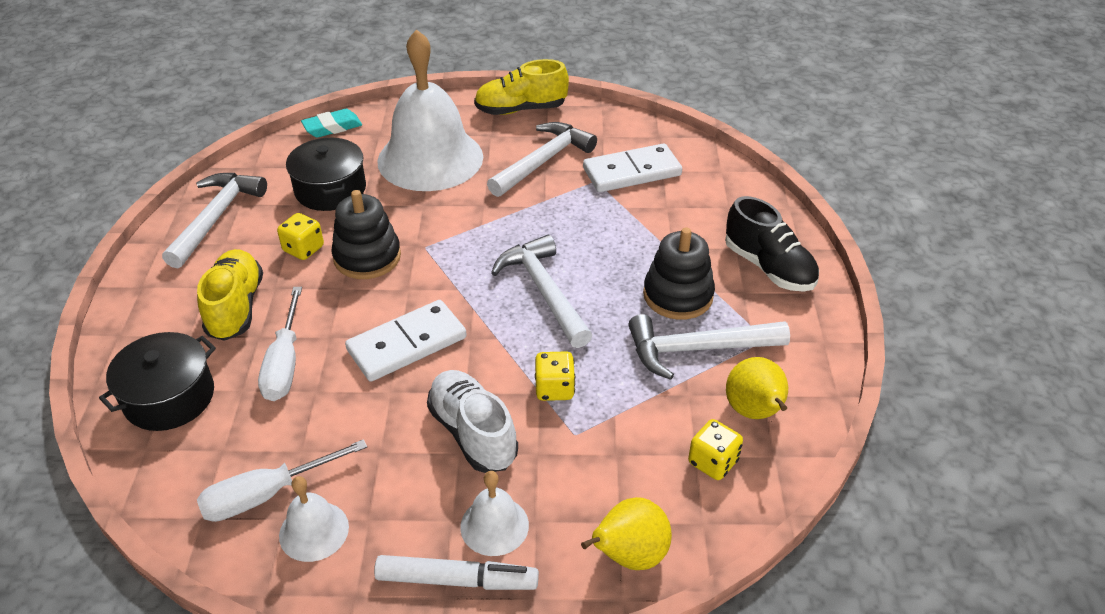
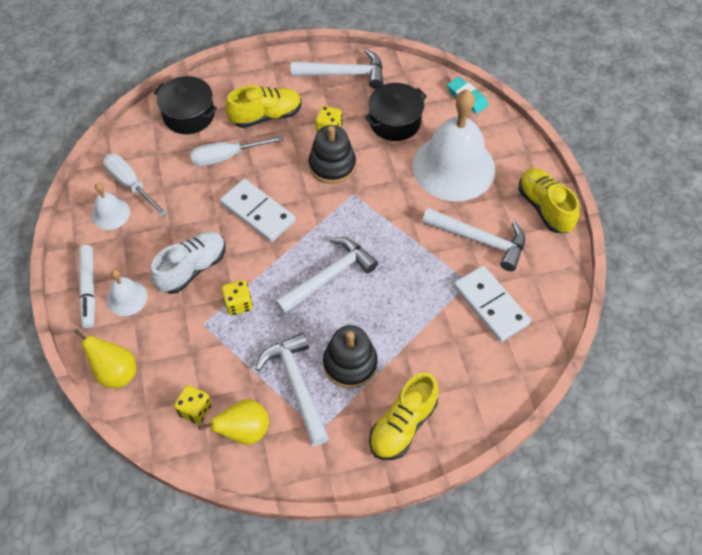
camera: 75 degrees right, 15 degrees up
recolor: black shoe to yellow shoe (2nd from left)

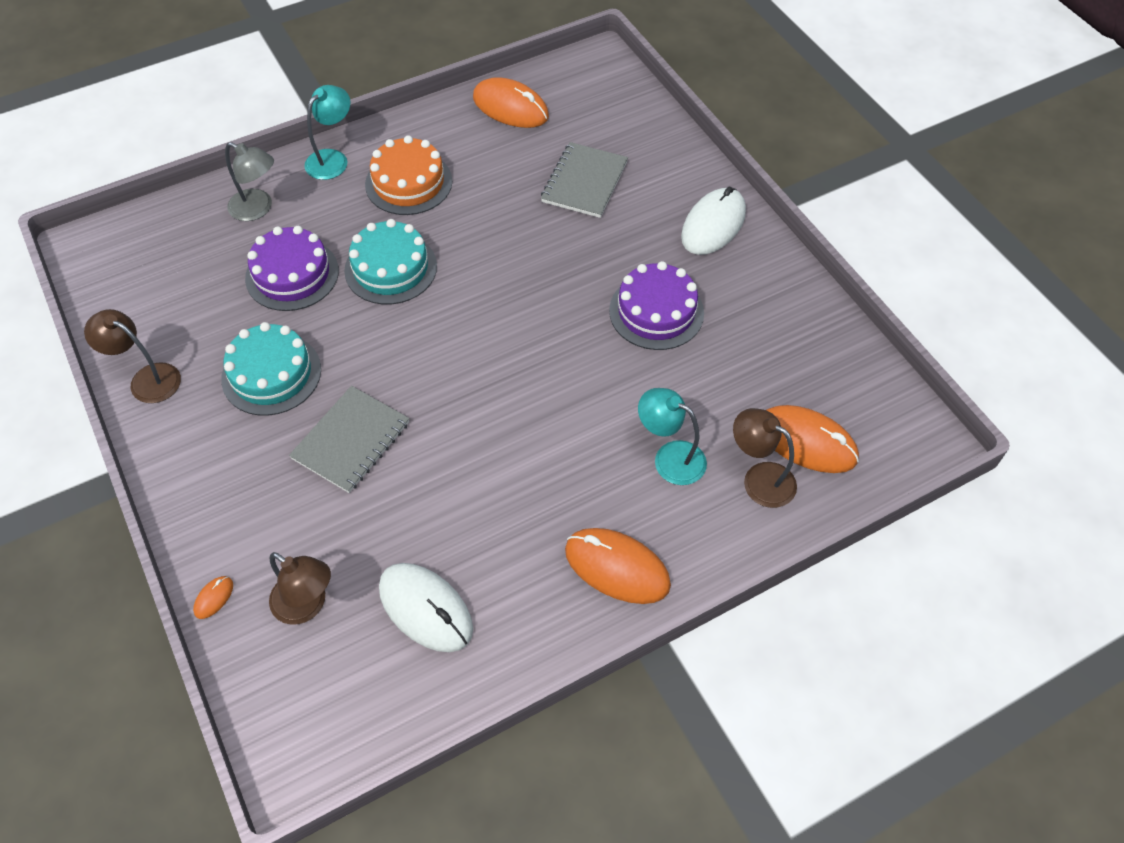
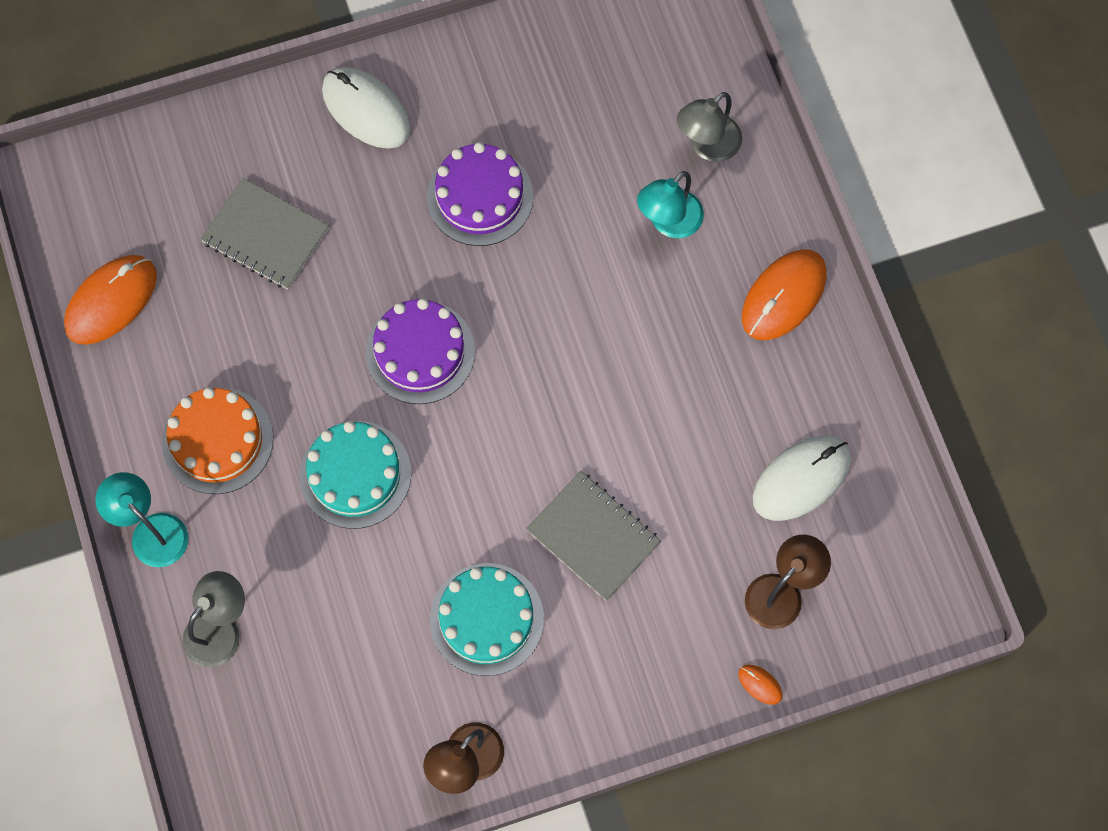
camera: 80 degrees left, 15 degrees up
delete: orange mouse (4th from left)
move: purple cake (1st from left)
recolor: brown lamp (3rd from left) to grey lamp (2nd from left)

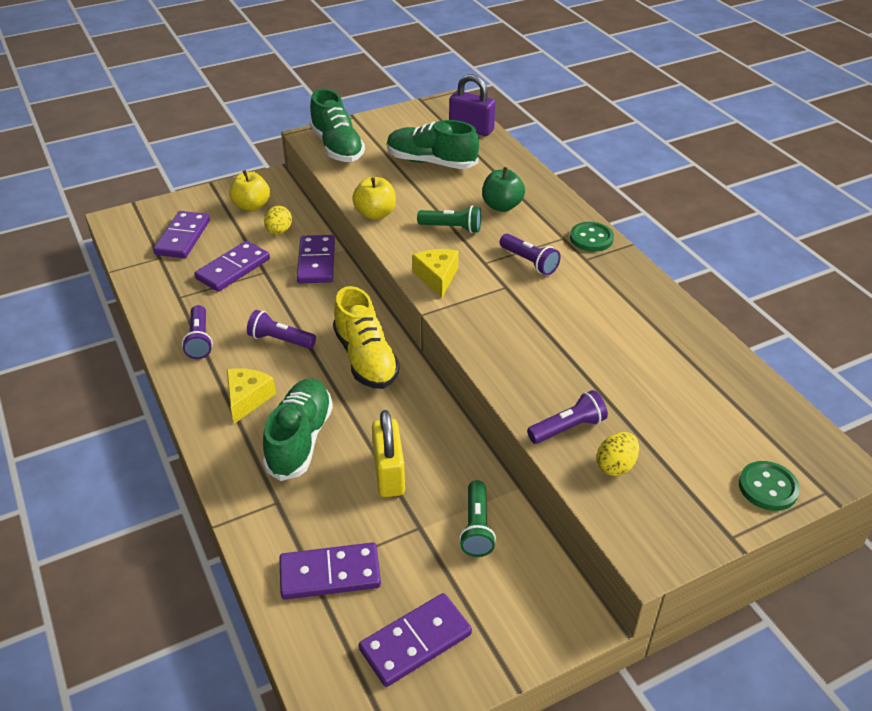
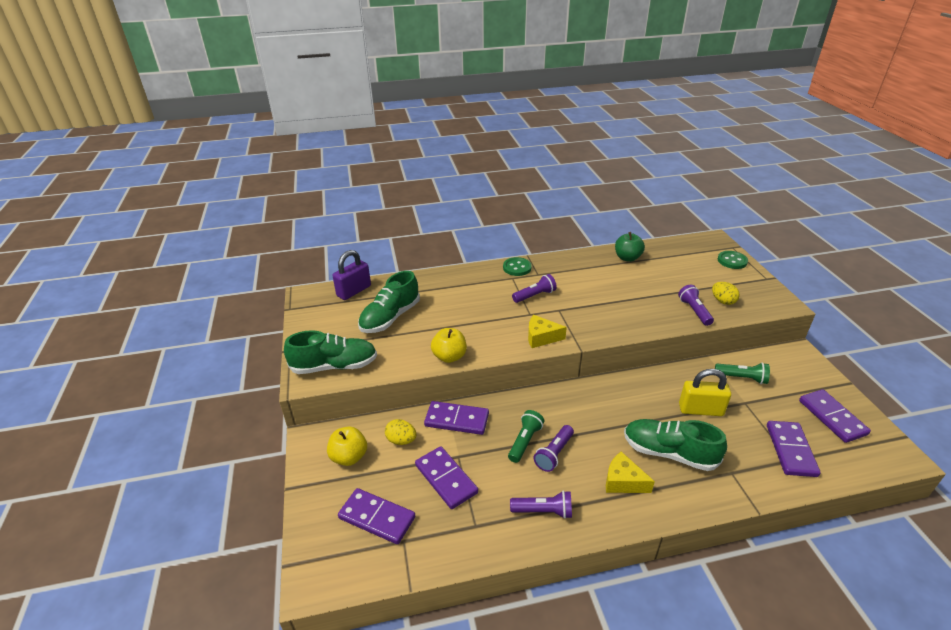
camera: 75 degrees left, 5 degrees down
delete: yellow shoe
move: green apple; green flashlight (1st from left)

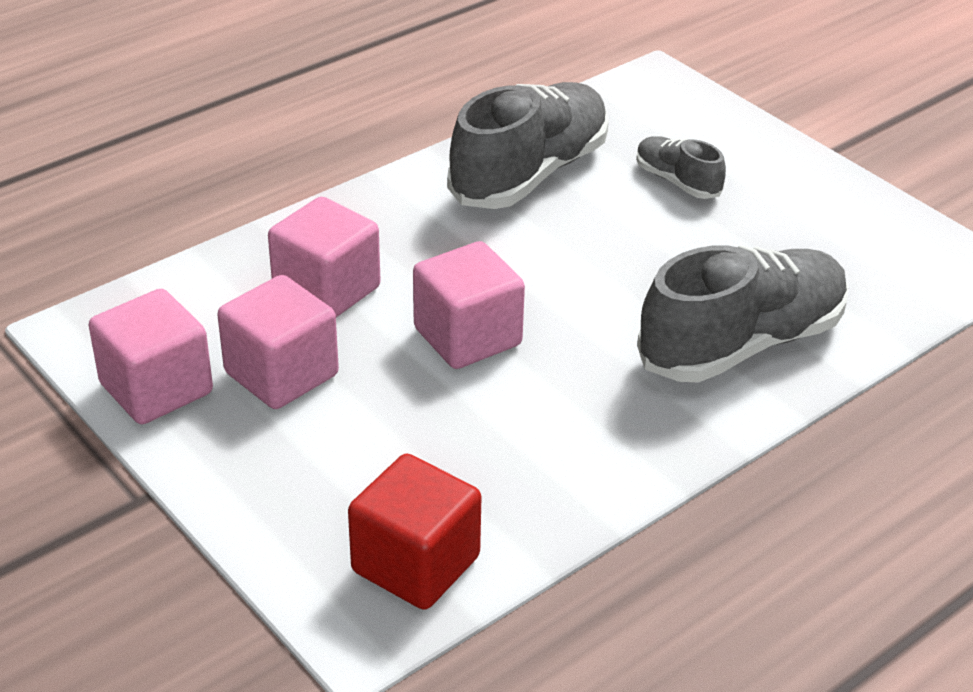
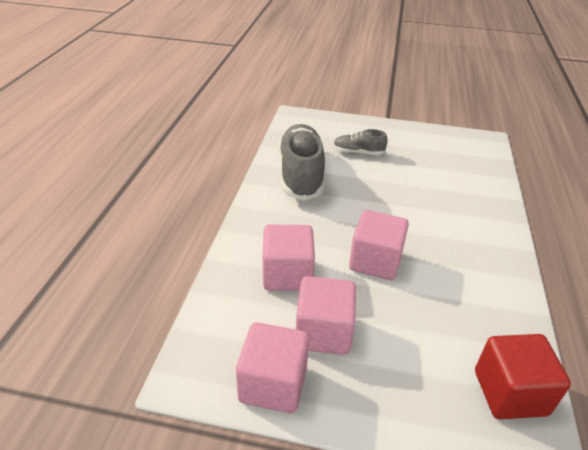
camera: 40 degrees left, 0 degrees up
delete: grey shoe (3rd from left)

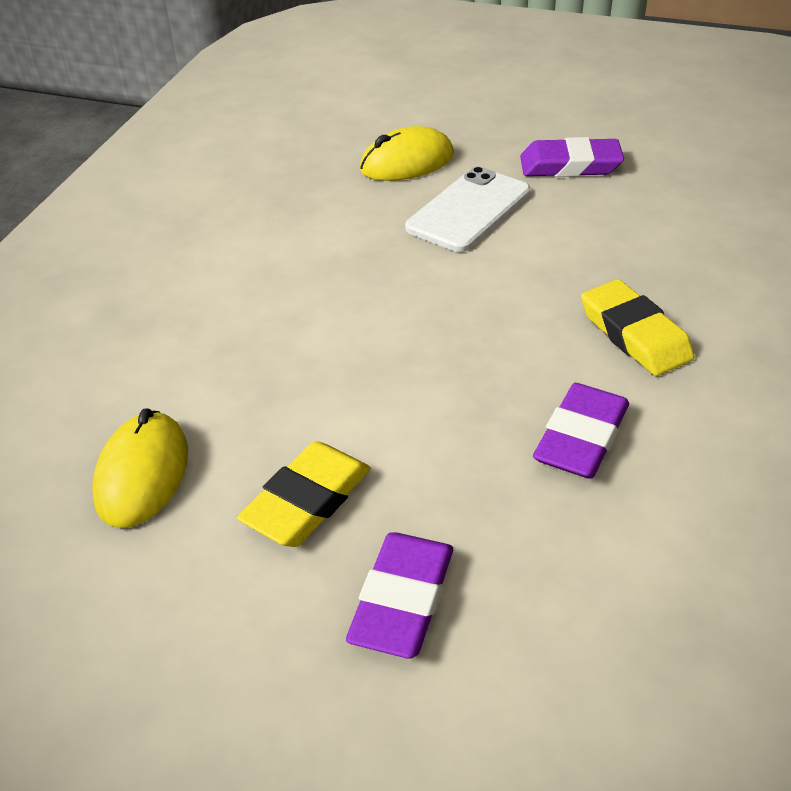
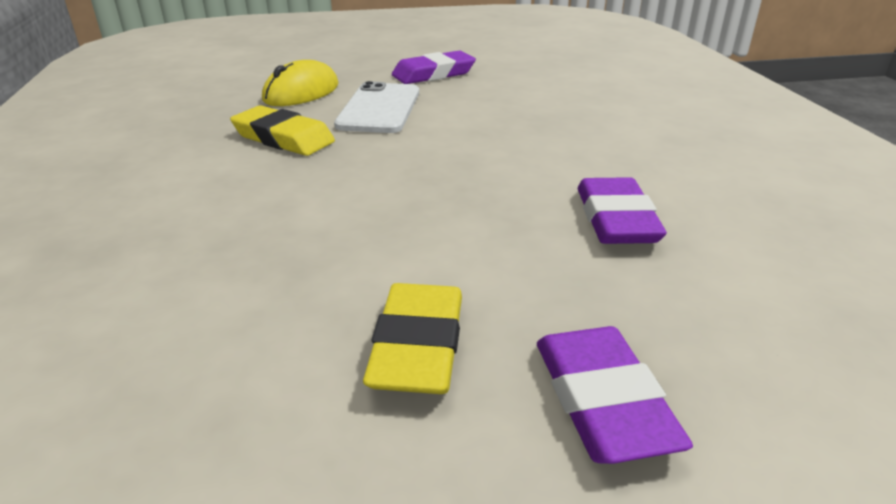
camera: 30 degrees left, 10 degrees down
delete: yellow mouse (1st from left)
move: yellow eraser (2nd from left in the first image) to yellow eraser (1st from left)

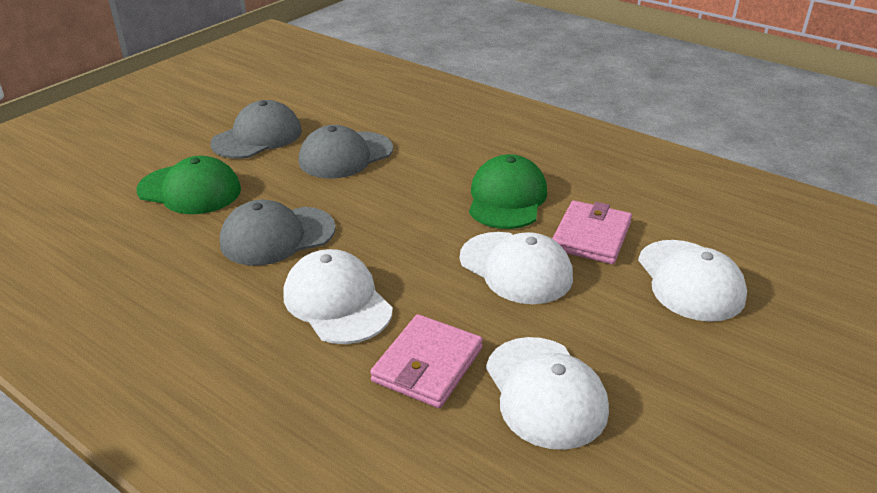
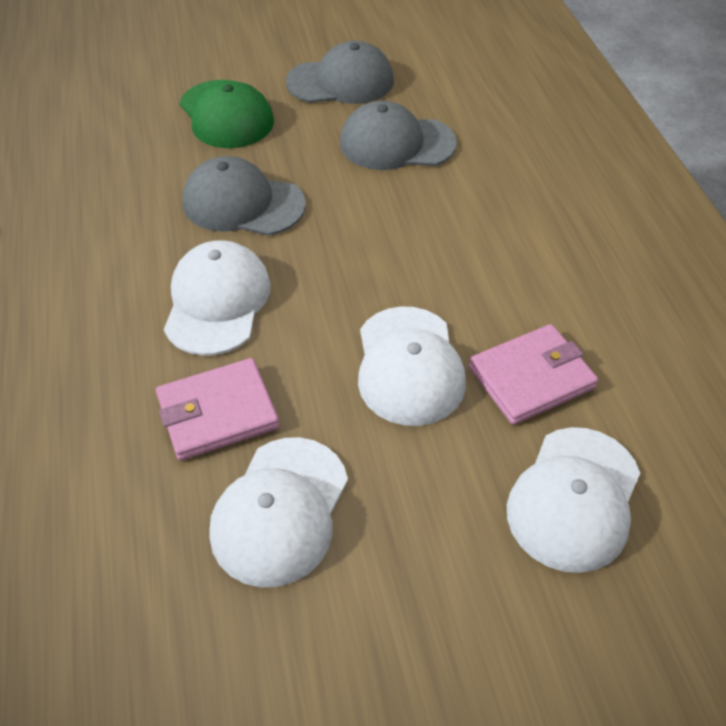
camera: 40 degrees right, 15 degrees up
delete: green cap (2nd from left)

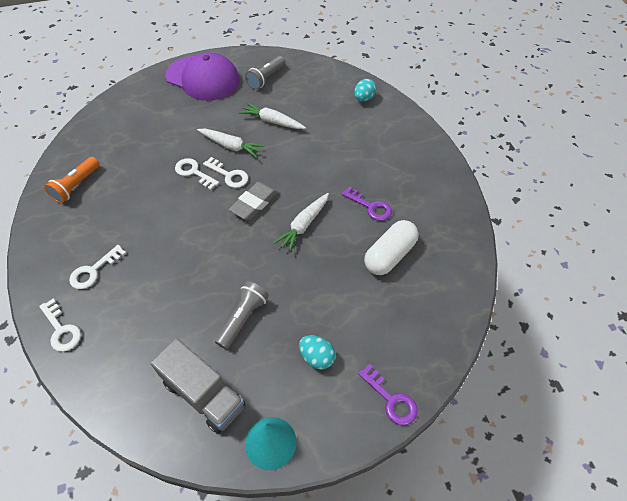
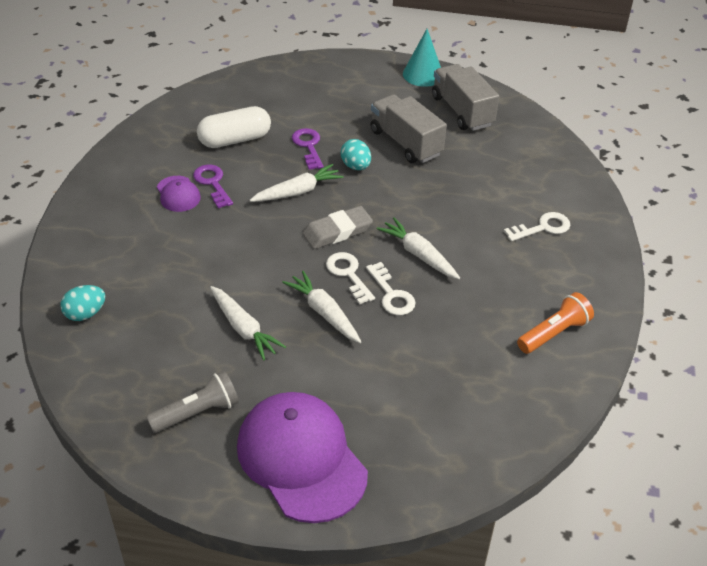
camera: 155 degrees left, 10 degrees down
delete: white key (1st from left)
insert: purple cap (1st from left); white carrot (4th from left)
move: turquoise egg (1st from left in the first image) to turquoise egg (2nd from left); purple key (2nd from left)
replace: grey flashlight (1st from left) to grey truck (1st from left)

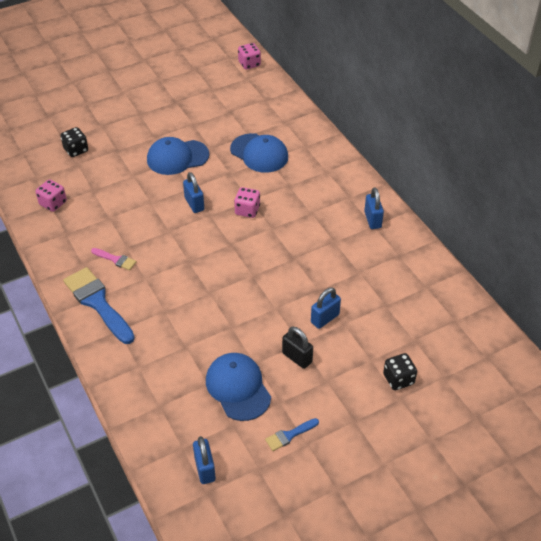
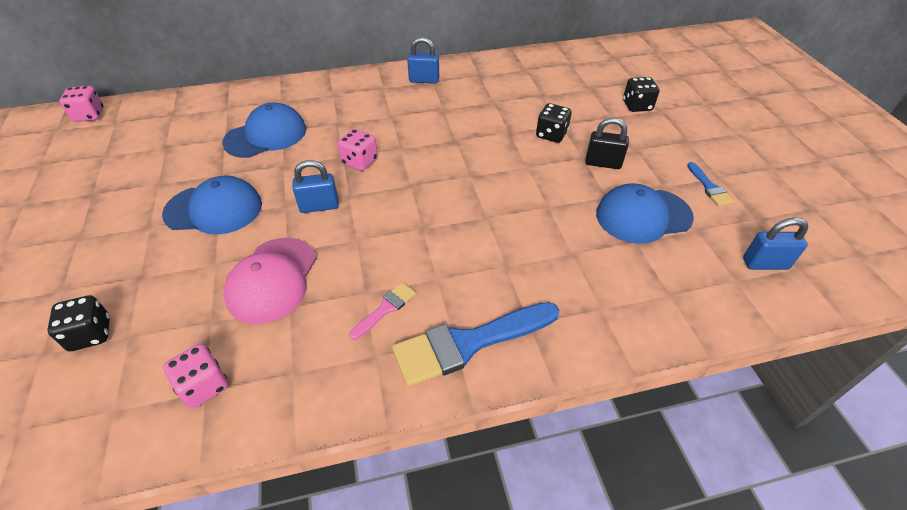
camera: 75 degrees left, 0 degrees up
insert: pink cap
replace: blue padlock (3rd from left) to black dice (2nd from left)
rotate: blue cap (1st from left) 90 degrees counterclockwise; black padlock 45 degrees clockwise

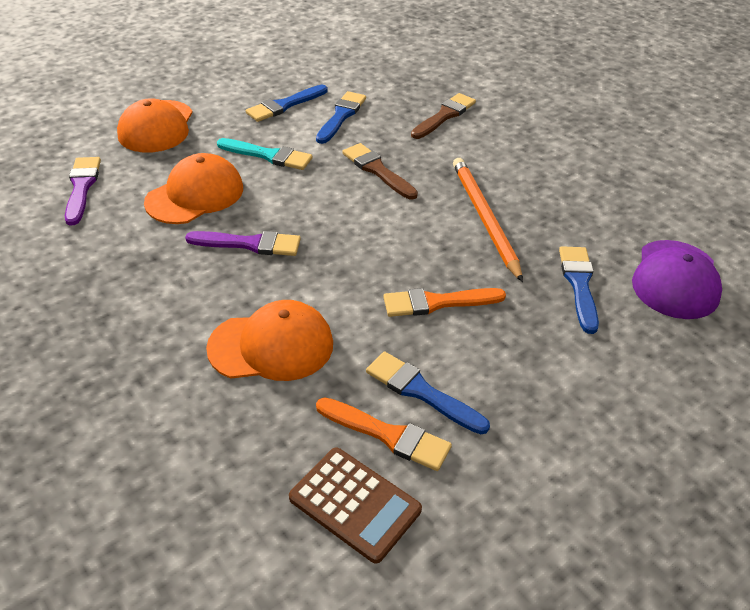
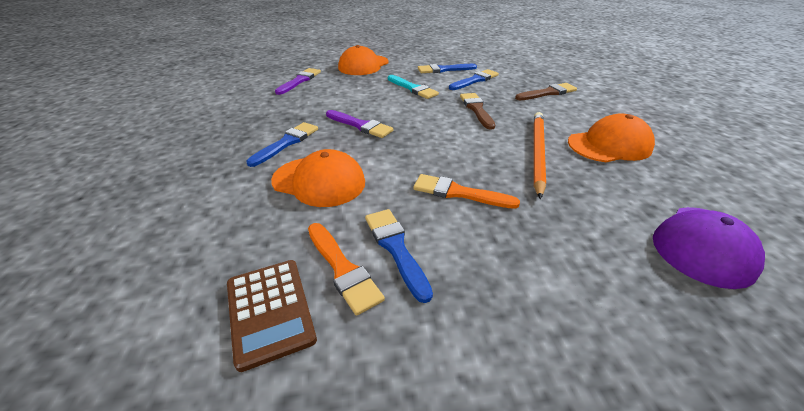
camera: 30 degrees right, 5 degrees down
move: orange cap (2nd from left in the first image) to orange cap (3rd from left); blue brush (4th from left in the first image) to blue brush (1st from left)

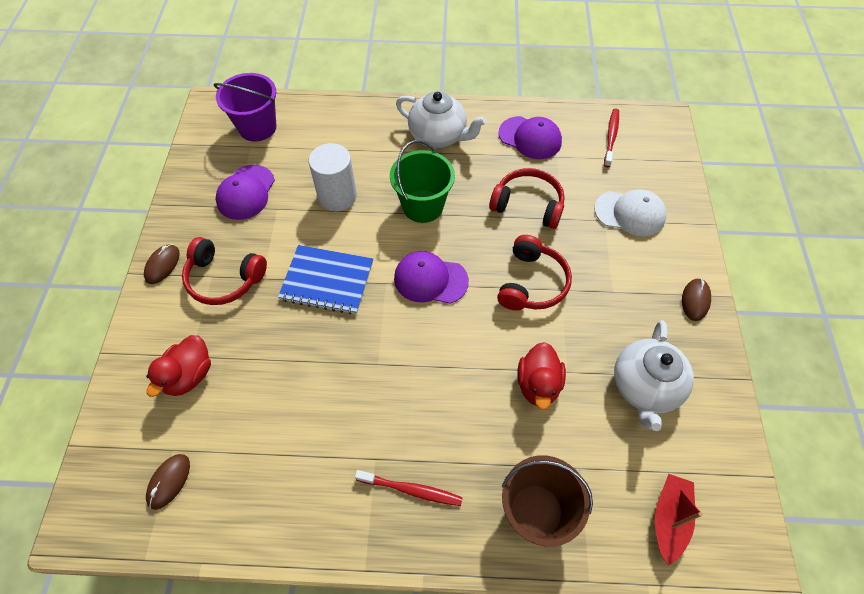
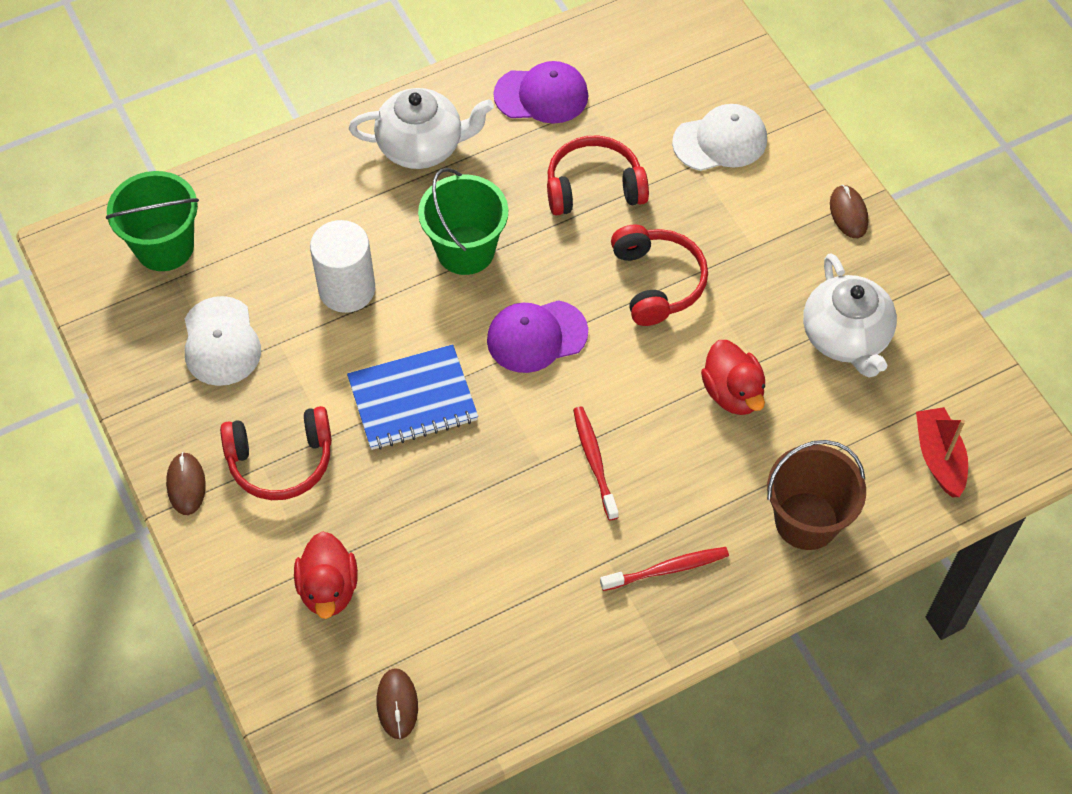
camera: 30 degrees left, 0 degrees up
move: red toothbrush (2nd from left in the first image) to red toothbrush (1st from left)
recolor: purple bucket to green bucket (1st from left); purple cap (1st from left) to white cap (1st from left)

